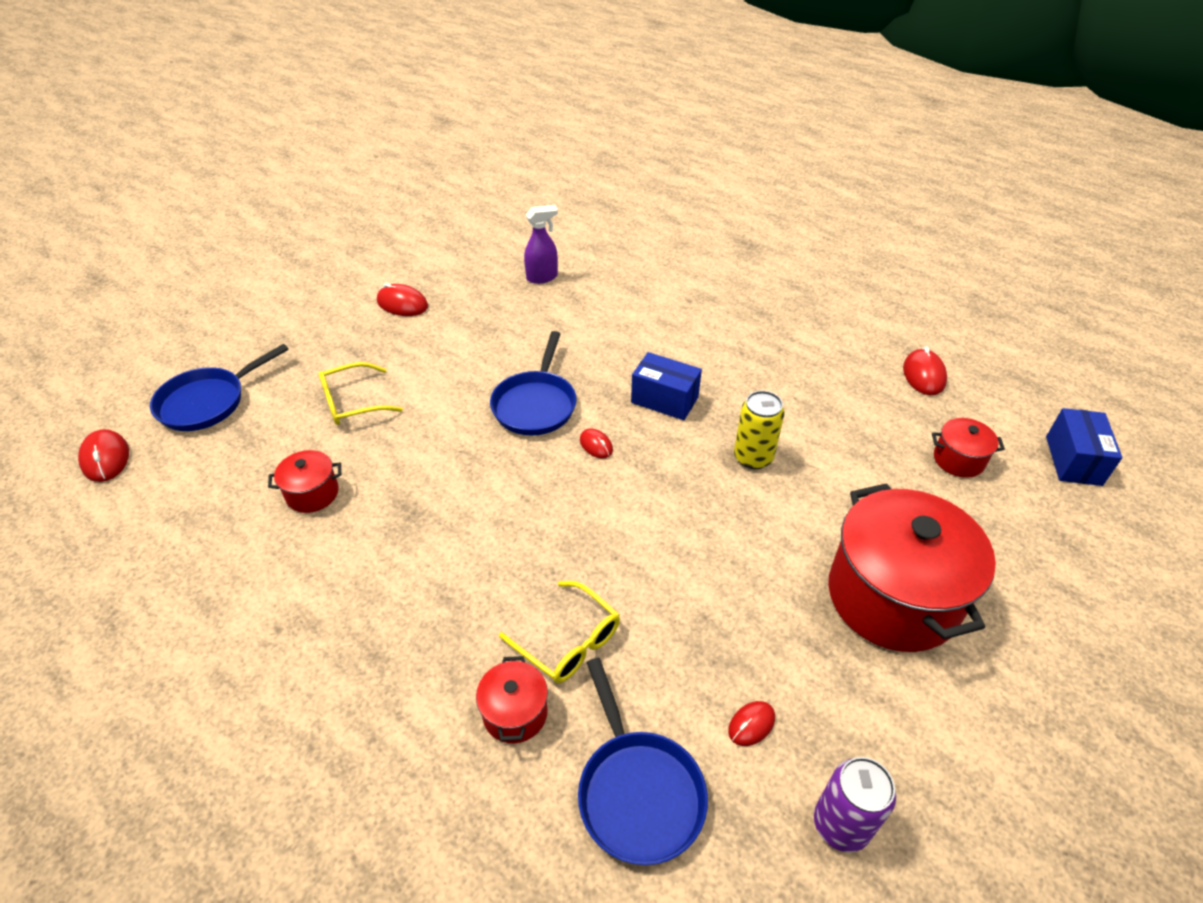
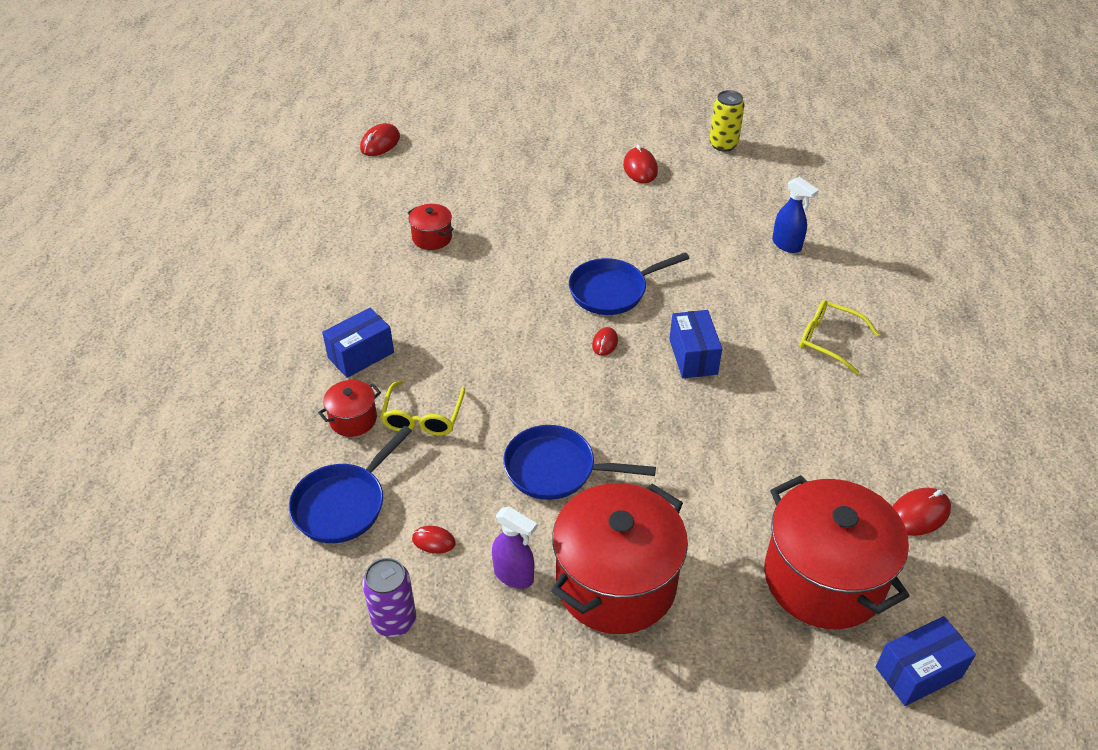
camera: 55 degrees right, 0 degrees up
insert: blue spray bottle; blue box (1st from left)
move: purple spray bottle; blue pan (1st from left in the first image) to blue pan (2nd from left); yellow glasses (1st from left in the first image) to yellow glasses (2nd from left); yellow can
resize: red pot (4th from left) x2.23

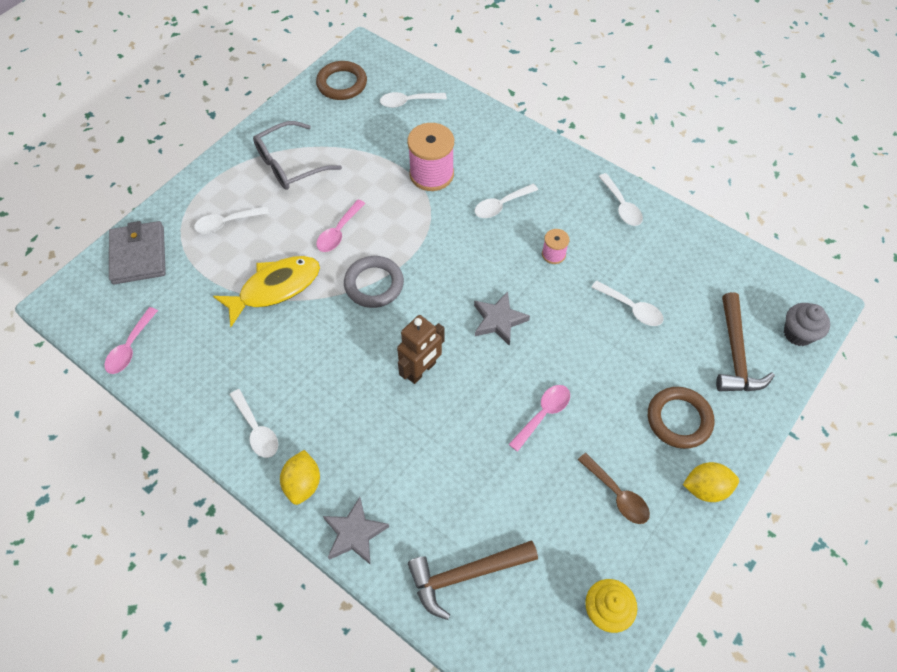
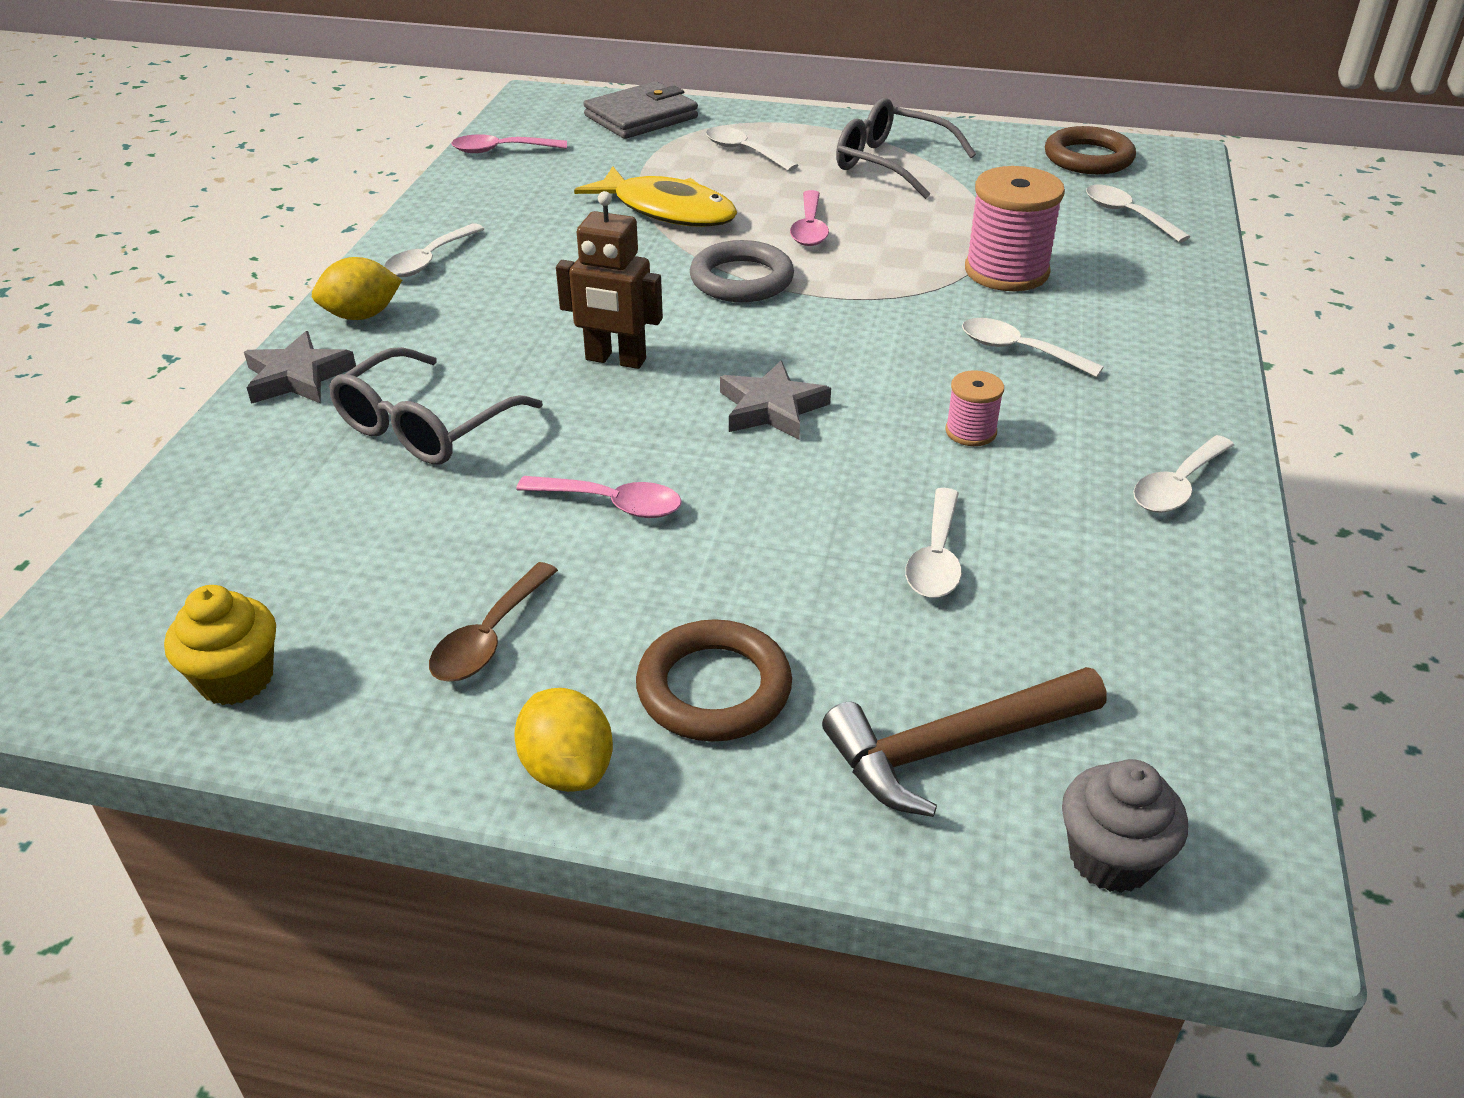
camera: 65 degrees right, 20 degrees down
delete: brown hammer (1st from left)
insert: grey glasses (1st from left)
rotate: pink spoon (2nd from left in the first image) 90 degrees counterclockwise

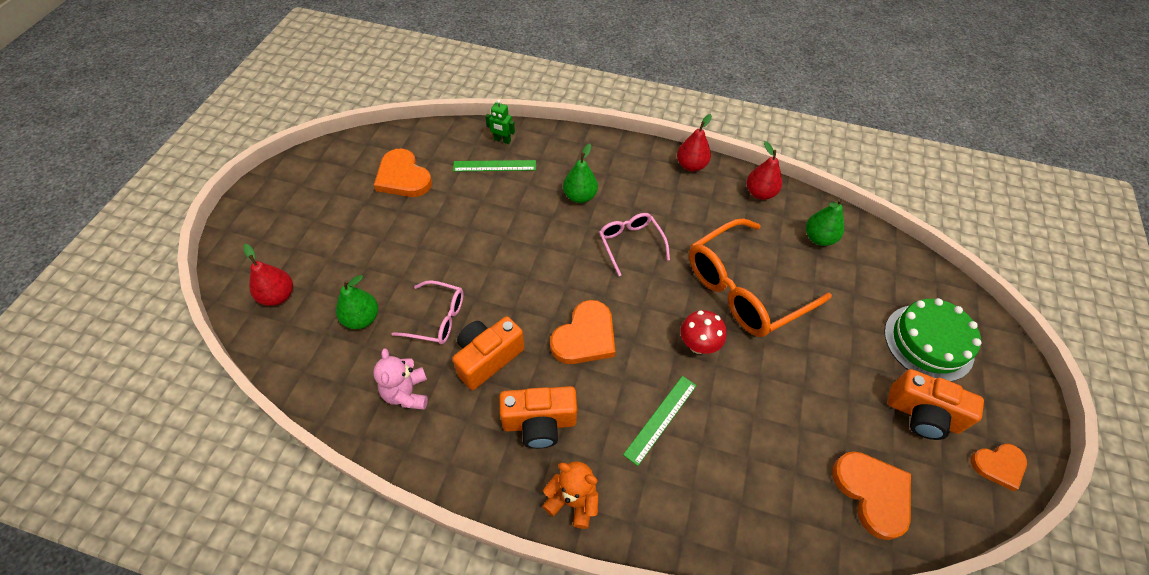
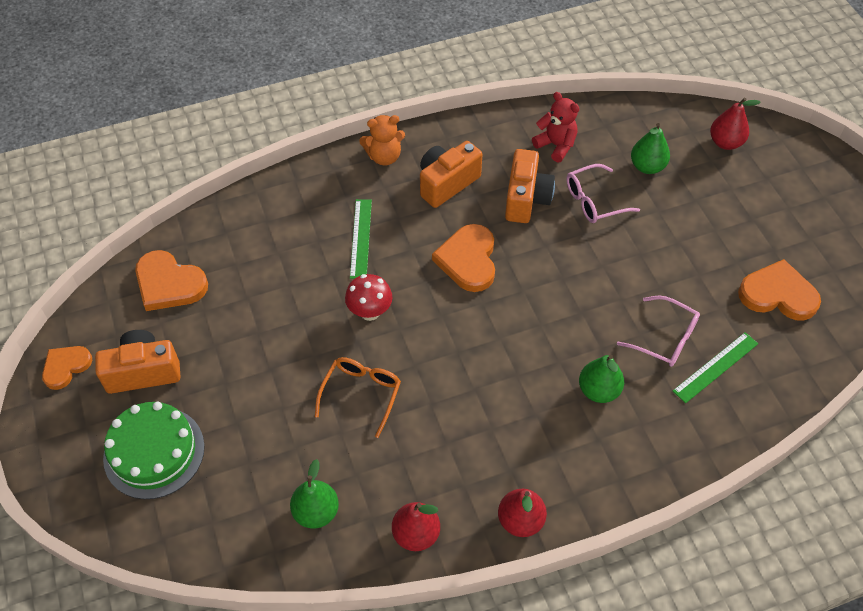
camera: 145 degrees right, 0 degrees up
delete: green robot
move: pink glasses (2nd from left)
recolor: pink teddy bear to red teddy bear
resize: orange glasses x0.53

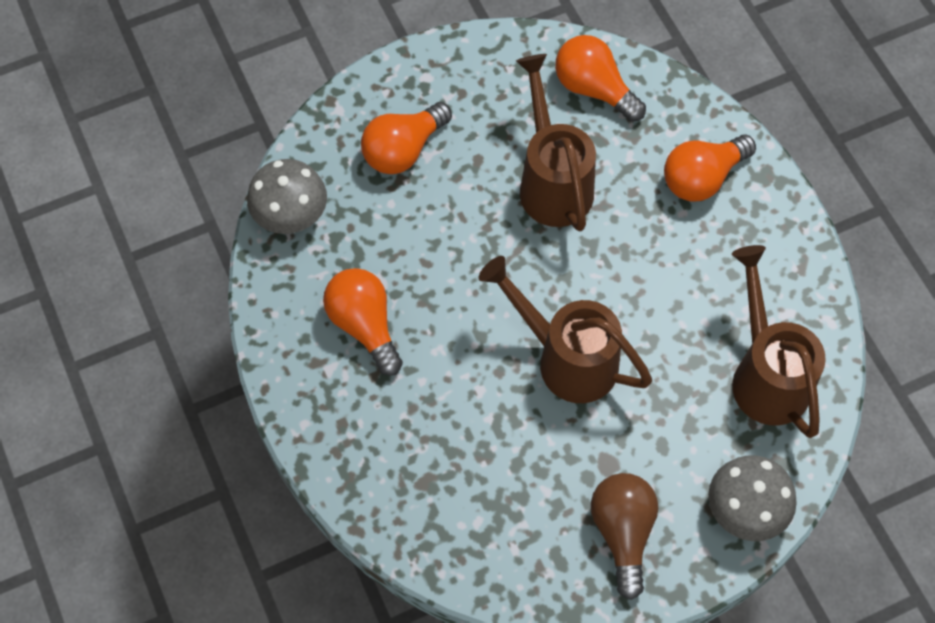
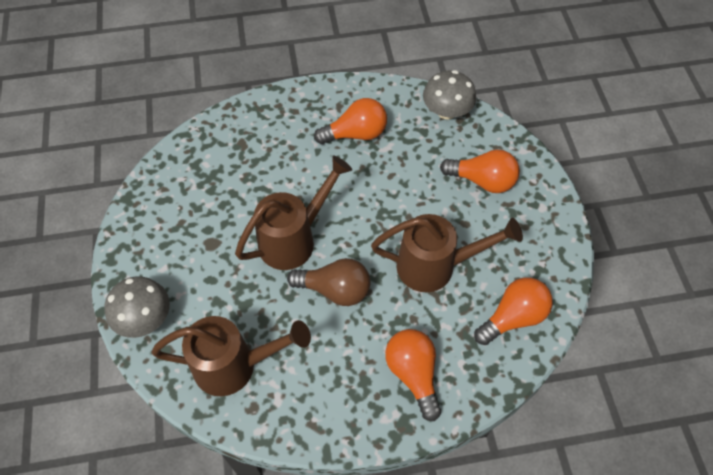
camera: 105 degrees right, 5 degrees down
move: brown light bulb
rotate: orange light bulb (2nd from left in the first image) 135 degrees clockwise

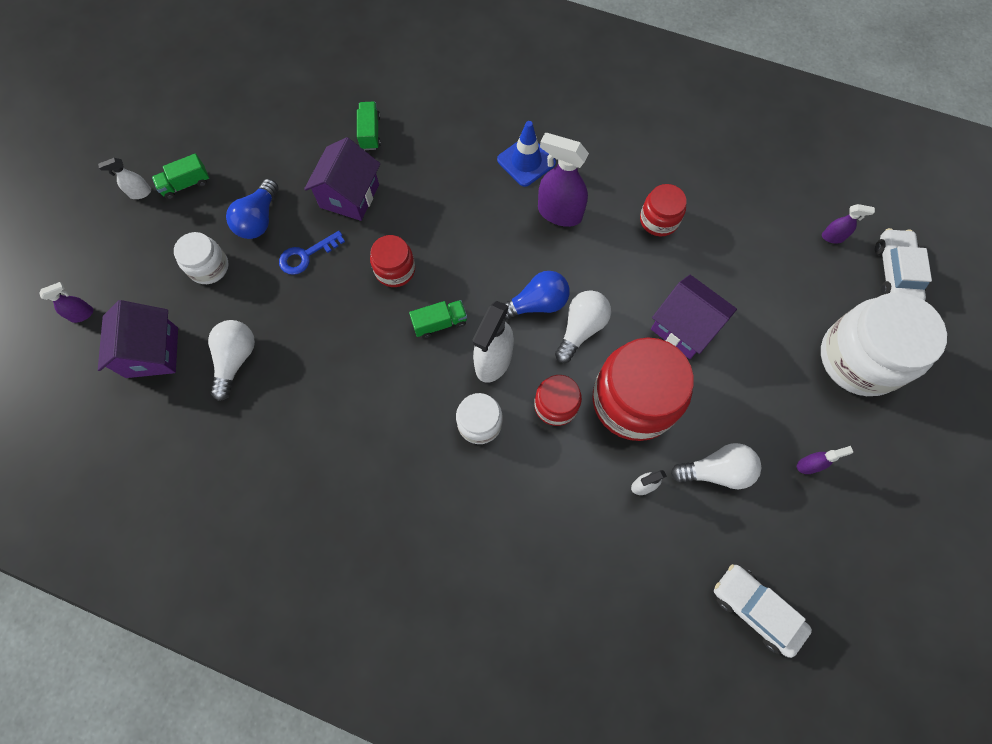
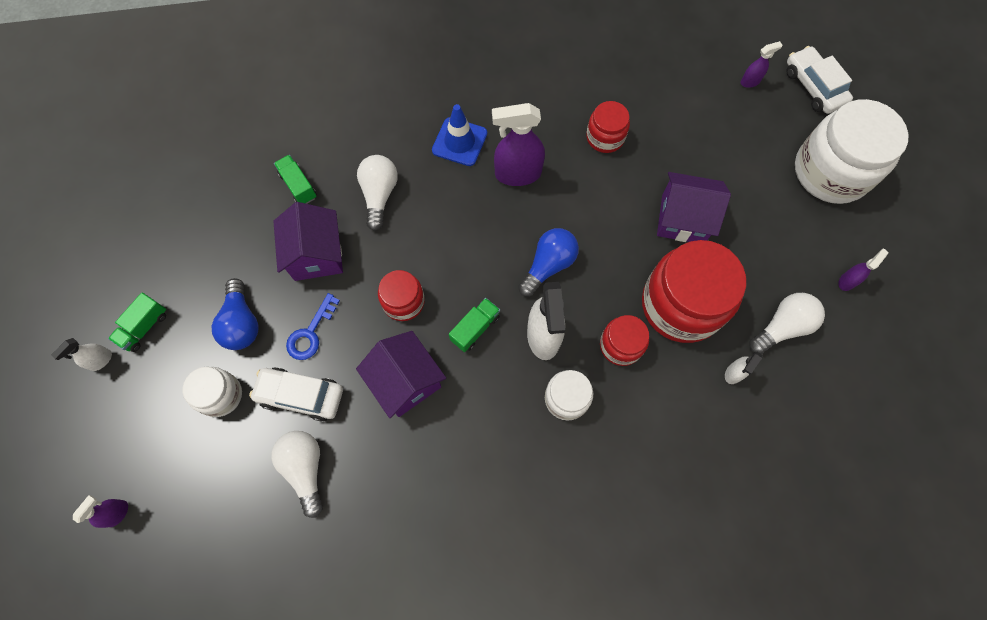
camera: 30 degrees left, 0 degrees up
move: white light bulb (2nd from left); purple house (1st from left in the first image) to purple house (2nd from left); white car (1st from left)

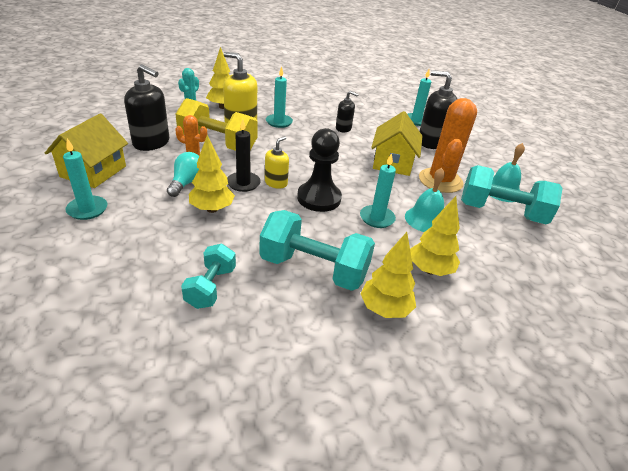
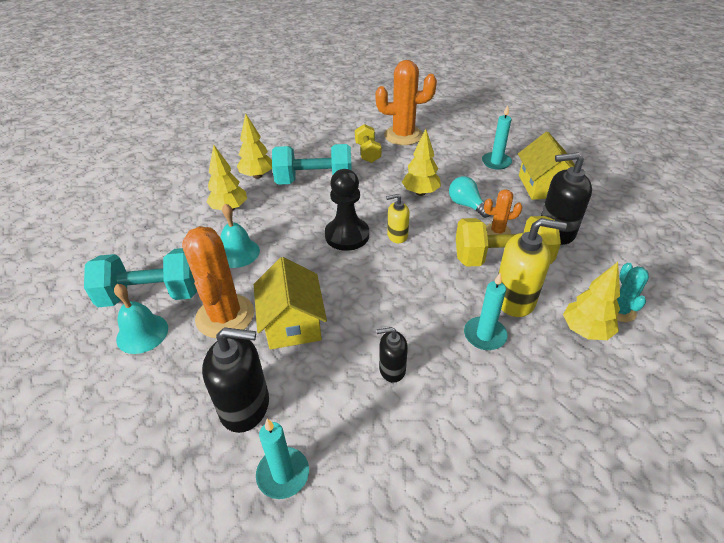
camera: 160 degrees right, 5 degrees up
delete: black candle; turquoise candle (3rd from left)
insert: orange cactus (2nd from left)
recolor: turquoise dumbbell (1st from left) to yellow dumbbell (1st from left)
rotate: yellow soap dispenser (2nd from left in the first image) 75 degrees clockwise; turquoise light bulb 150 degrees clockwise

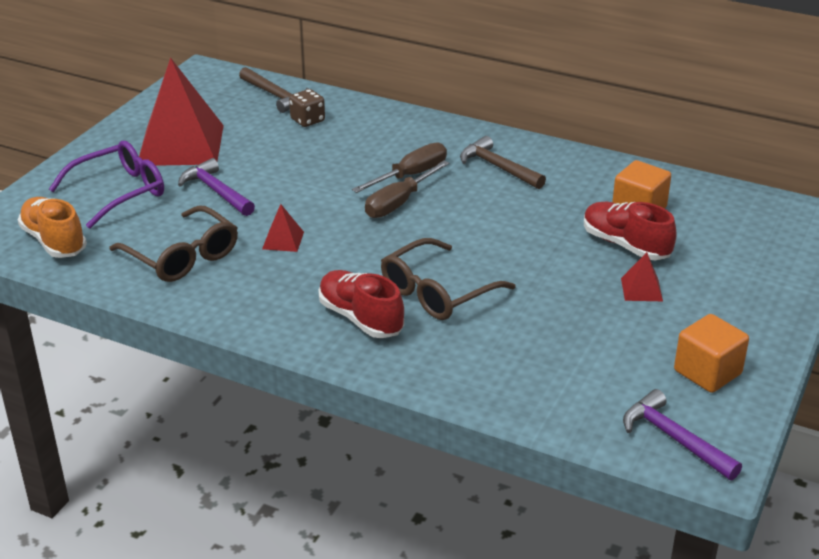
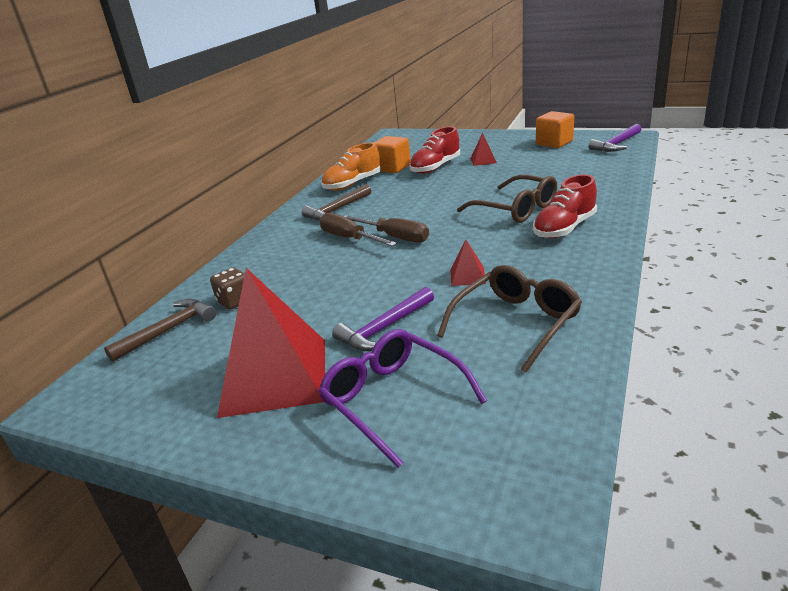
camera: 90 degrees left, 5 degrees down
move: orange shoe

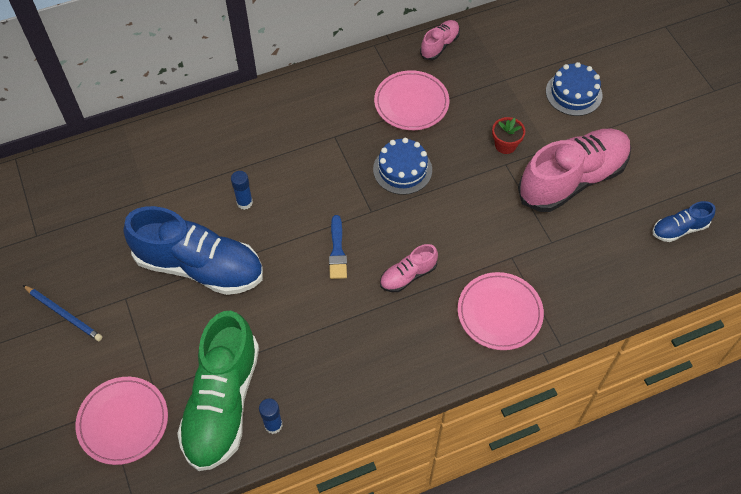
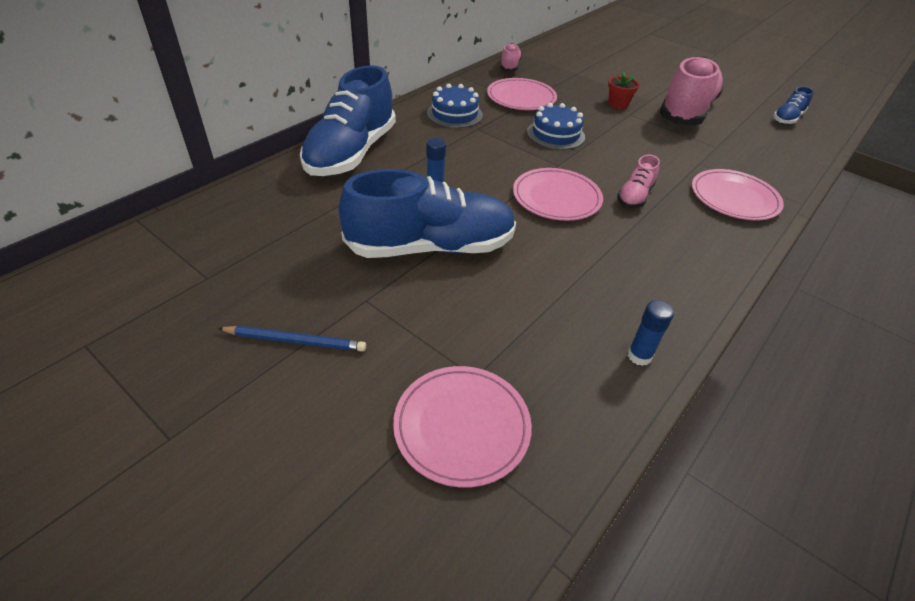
camera: 30 degrees left, 15 degrees down
delete: green shoe
insert: blue shoe (1st from left)
move: blue cake (2nd from left in the first image) to blue cake (1st from left)
replace: blue brush to pink plate (3rd from left)

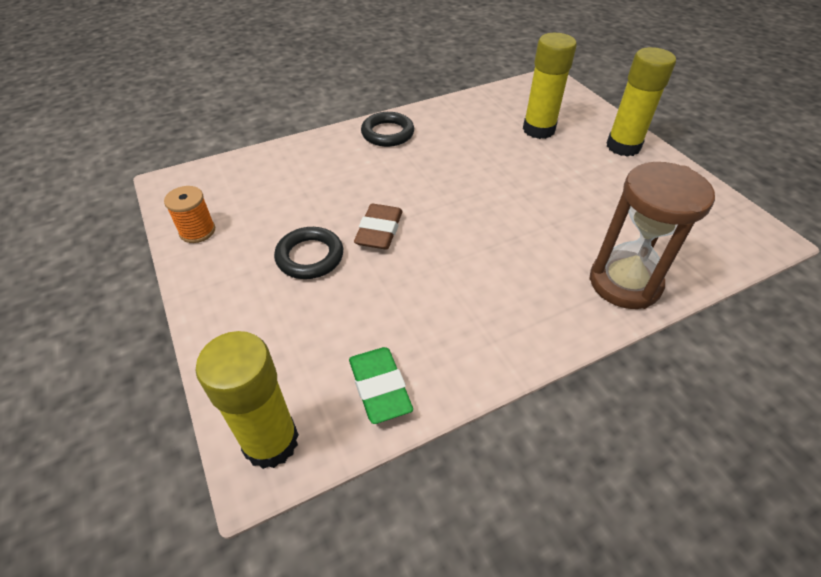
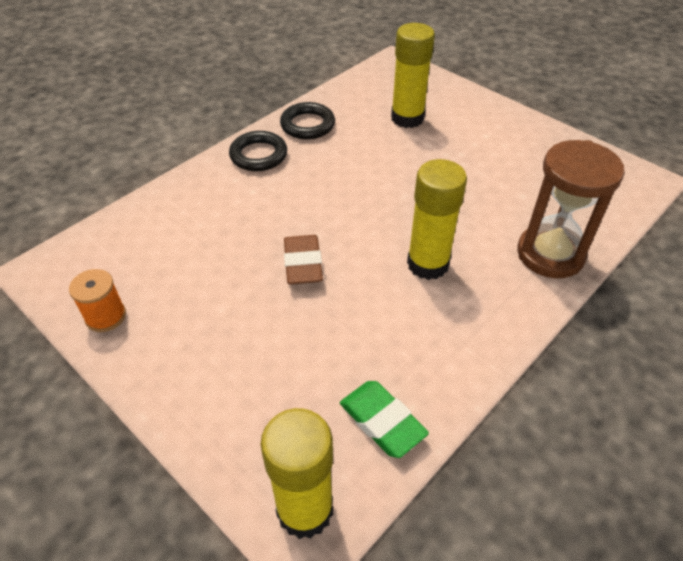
camera: 20 degrees left, 0 degrees up
move: yellow glue stick (3rd from left); black ring (1st from left in the first image) to black ring (2nd from left)

